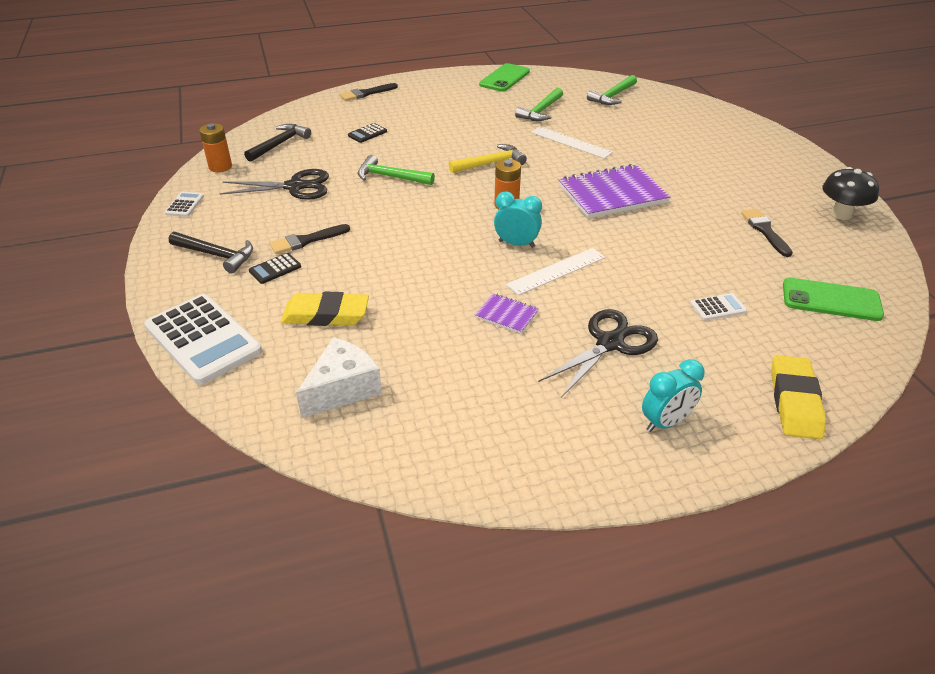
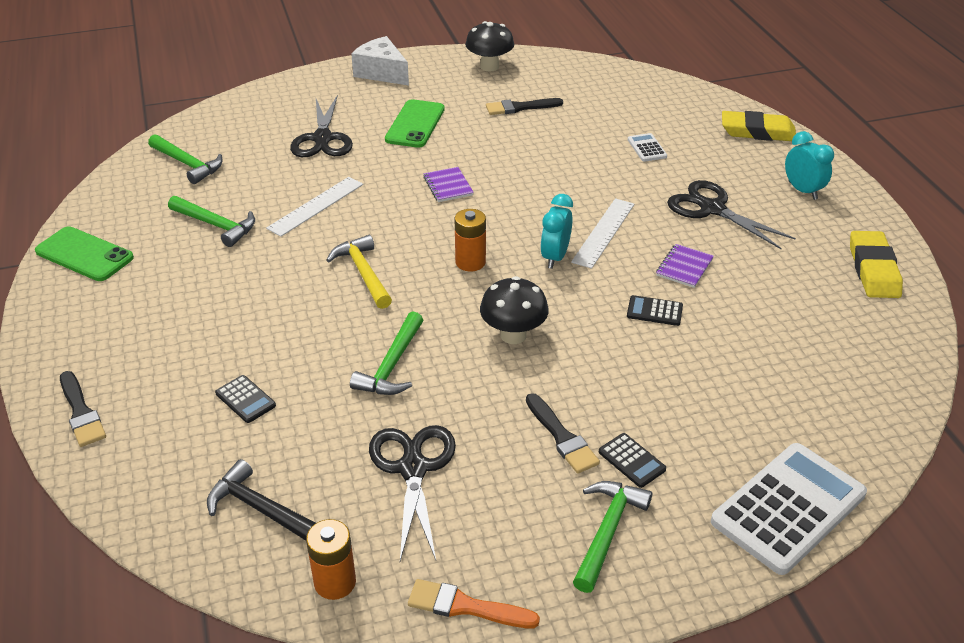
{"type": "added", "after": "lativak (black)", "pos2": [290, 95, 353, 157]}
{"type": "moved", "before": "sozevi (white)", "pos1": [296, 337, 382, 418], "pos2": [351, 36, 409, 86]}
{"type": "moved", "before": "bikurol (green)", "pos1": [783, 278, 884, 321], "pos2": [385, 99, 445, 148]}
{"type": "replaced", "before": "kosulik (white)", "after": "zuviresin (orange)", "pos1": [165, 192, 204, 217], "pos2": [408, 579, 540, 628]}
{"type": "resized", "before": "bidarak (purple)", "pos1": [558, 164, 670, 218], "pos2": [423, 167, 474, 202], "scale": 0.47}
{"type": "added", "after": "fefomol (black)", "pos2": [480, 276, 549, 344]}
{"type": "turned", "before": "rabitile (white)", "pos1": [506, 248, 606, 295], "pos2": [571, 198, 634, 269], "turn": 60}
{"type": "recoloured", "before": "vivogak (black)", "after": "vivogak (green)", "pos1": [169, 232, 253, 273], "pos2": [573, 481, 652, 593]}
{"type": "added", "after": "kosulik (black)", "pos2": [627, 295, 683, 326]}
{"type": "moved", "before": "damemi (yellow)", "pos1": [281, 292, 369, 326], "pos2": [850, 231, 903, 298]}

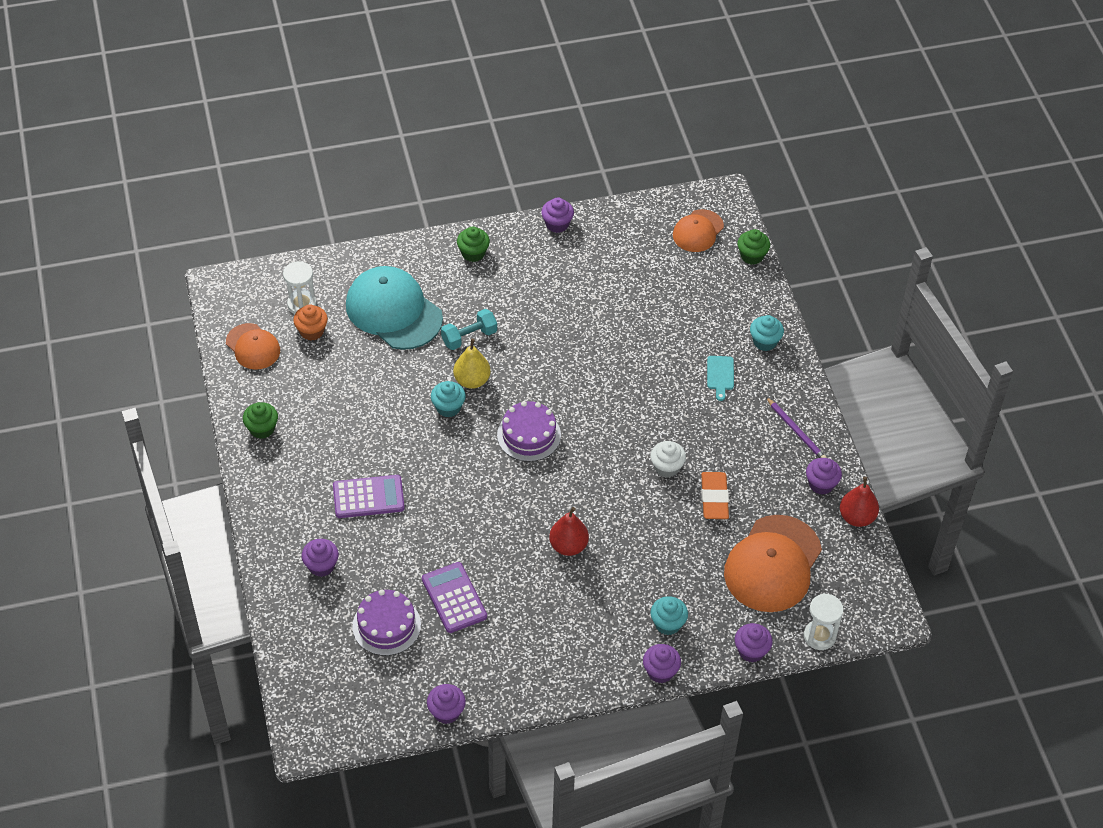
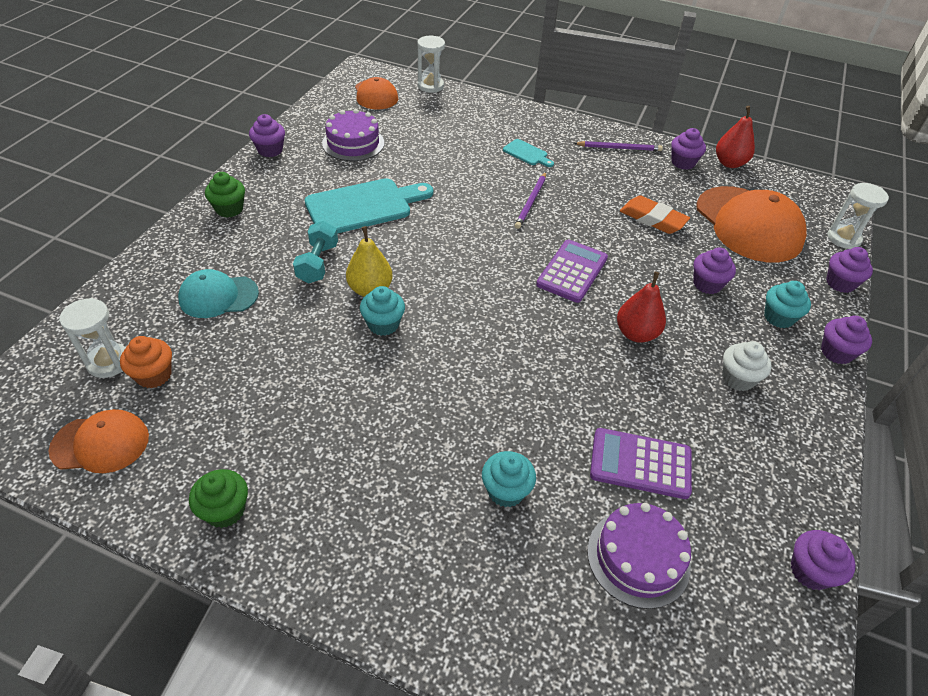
{"type": "resized", "before": "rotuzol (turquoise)", "pos1": [346, 266, 443, 350], "pos2": [178, 269, 259, 318], "scale": 0.57}
{"type": "added", "after": "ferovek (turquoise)", "pos2": [305, 178, 433, 234]}
{"type": "moved", "before": "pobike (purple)", "pos1": [497, 401, 561, 462], "pos2": [322, 109, 384, 161]}
{"type": "replaced", "before": "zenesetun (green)", "after": "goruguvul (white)", "pos1": [737, 229, 770, 265], "pos2": [417, 36, 445, 93]}
{"type": "moved", "before": "zenesetun (turquoise)", "pos1": [750, 315, 784, 351], "pos2": [482, 451, 536, 507]}
{"type": "added", "after": "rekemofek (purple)", "pos2": [515, 172, 546, 229]}
{"type": "moved", "before": "kosulik (purple)", "pos1": [333, 475, 405, 518], "pos2": [536, 240, 608, 303]}
{"type": "moved", "before": "zenesetun (purple)", "pos1": [301, 539, 339, 577], "pos2": [693, 247, 736, 294]}
{"type": "moved", "before": "zenesetun (white)", "pos1": [650, 441, 686, 478], "pos2": [722, 341, 772, 391]}

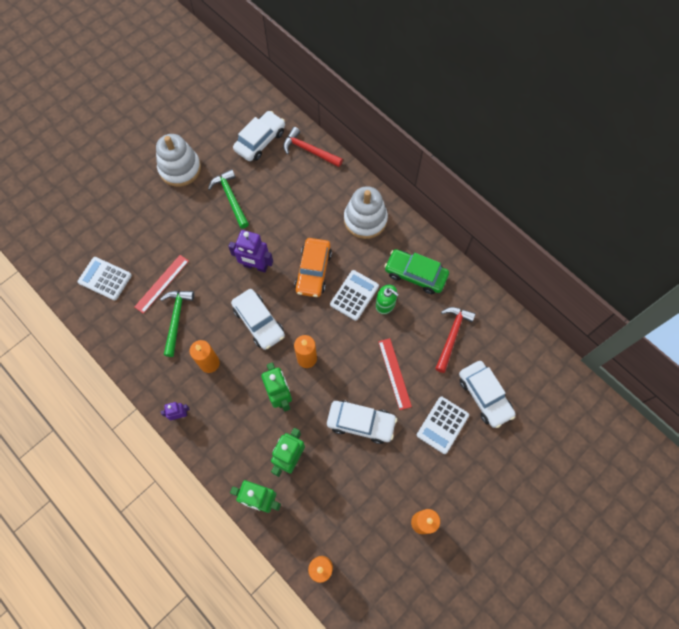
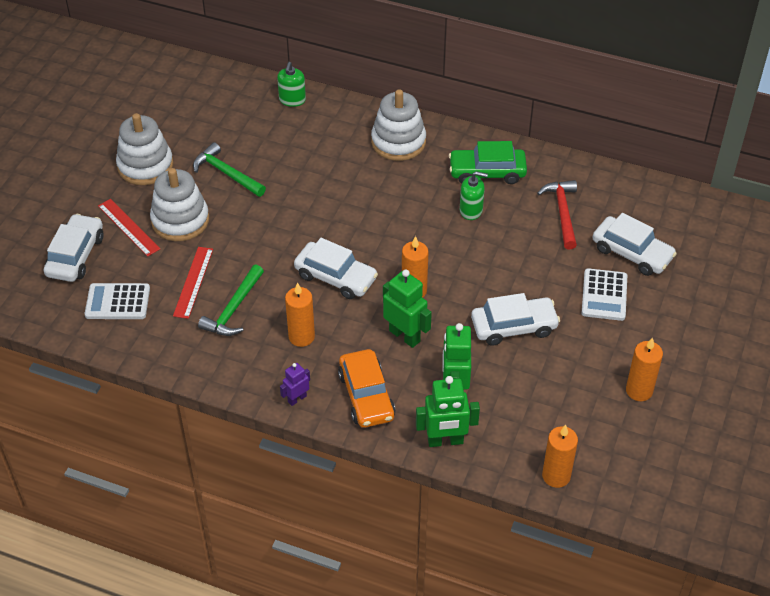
{"type": "moved", "before": "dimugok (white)", "pos1": [233, 111, 285, 161], "pos2": [44, 214, 103, 282]}
{"type": "moved", "before": "rabitile (red)", "pos1": [378, 338, 412, 410], "pos2": [98, 199, 160, 257]}
{"type": "added", "after": "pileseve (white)", "pos2": [150, 168, 209, 241]}
{"type": "turned", "before": "vivogak (green)", "pos1": [160, 291, 194, 357], "pos2": [198, 265, 264, 336], "turn": -135}
{"type": "replaced", "before": "vivogak (red)", "after": "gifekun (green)", "pos1": [283, 127, 343, 167], "pos2": [277, 62, 306, 107]}
{"type": "moved", "before": "dimugok (orange)", "pos1": [294, 238, 332, 297], "pos2": [338, 349, 396, 428]}
{"type": "removed", "before": "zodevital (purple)", "pos1": [228, 230, 273, 272]}
{"type": "removed", "before": "kosulik (white)", "pos1": [330, 270, 379, 321]}

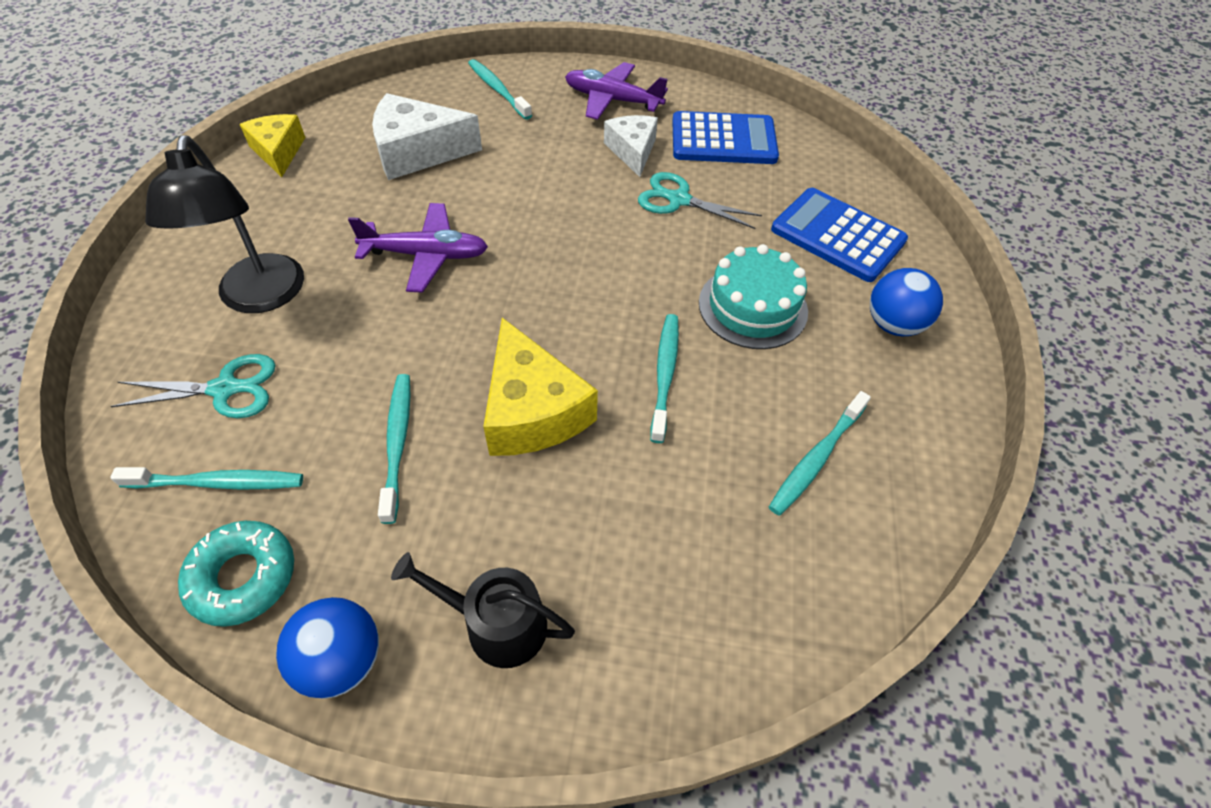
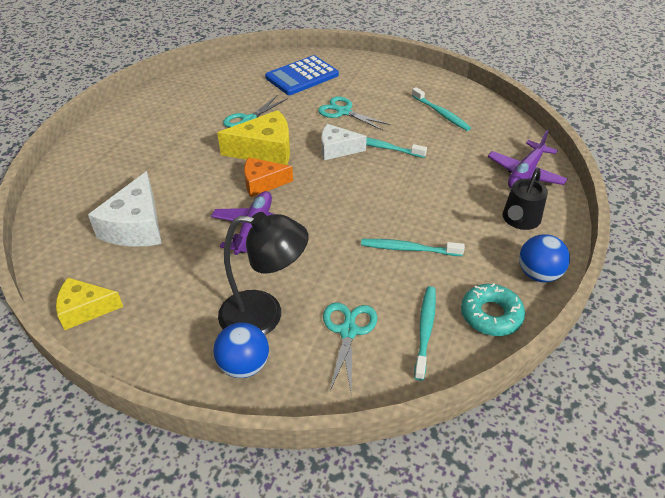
{"type": "moved", "before": "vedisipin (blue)", "pos1": [870, 268, 943, 336], "pos2": [213, 322, 269, 378]}
{"type": "moved", "before": "sozevi (yellow)", "pos1": [483, 317, 598, 456], "pos2": [217, 110, 290, 165]}
{"type": "added", "after": "sozevi (orange)", "pos2": [244, 157, 293, 197]}
{"type": "replaced", "before": "pobike (turquoise)", "after": "lativak (turquoise)", "pos1": [699, 244, 808, 349], "pos2": [318, 96, 391, 131]}
{"type": "moved", "before": "sozevi (white)", "pos1": [604, 115, 658, 177], "pos2": [321, 124, 367, 160]}
{"type": "moved", "before": "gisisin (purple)", "pos1": [565, 62, 668, 120], "pos2": [488, 130, 567, 188]}
{"type": "removed", "before": "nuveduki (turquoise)", "pos1": [468, 59, 532, 120]}
{"type": "removed", "before": "kosulik (blue)", "pos1": [672, 111, 779, 164]}

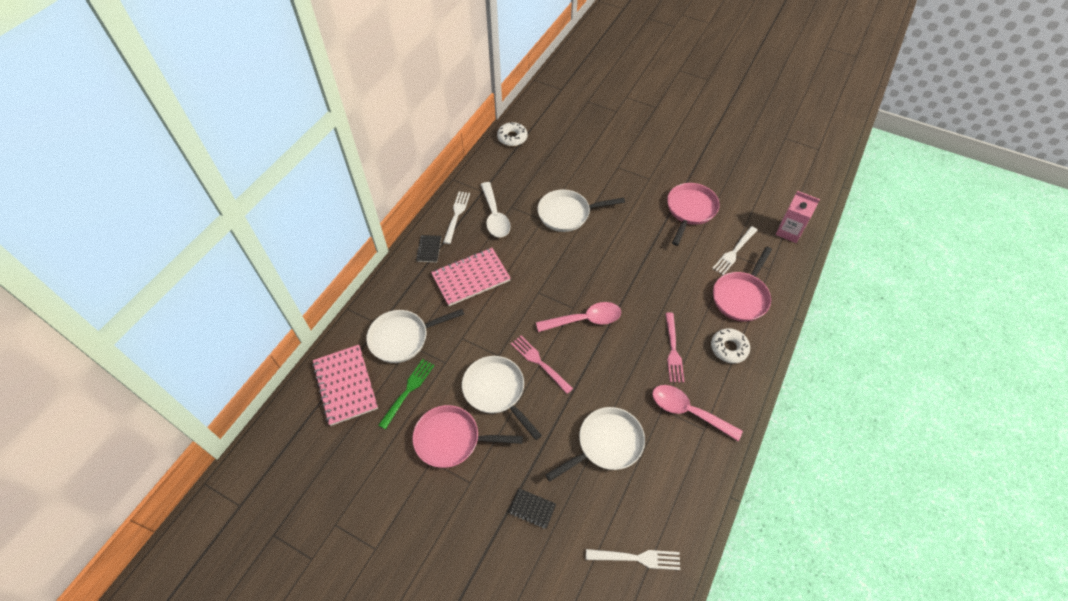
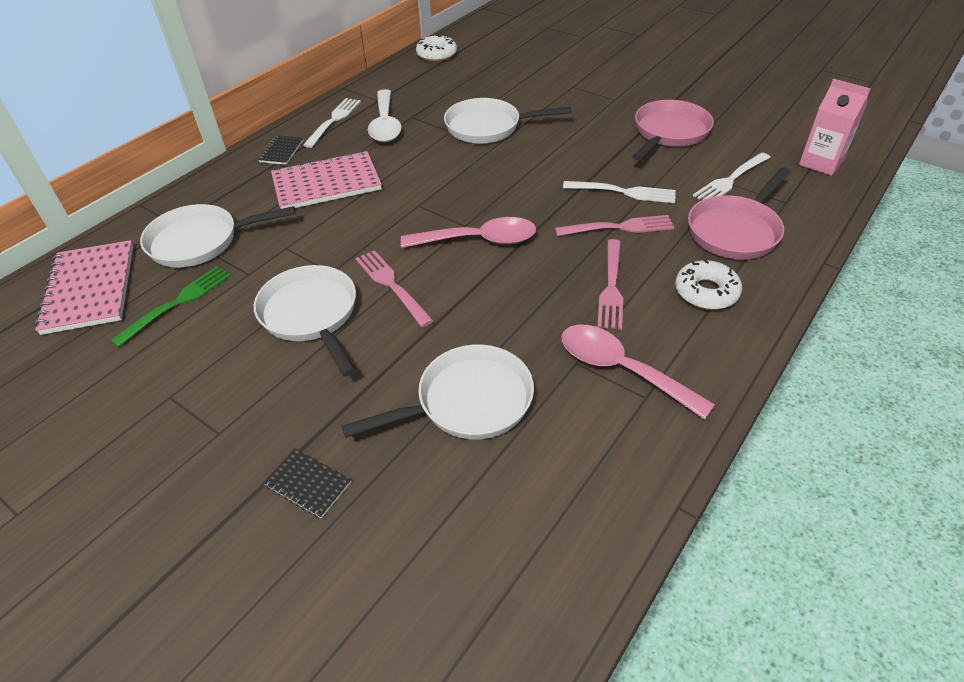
{"type": "added", "after": "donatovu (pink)", "pos2": [555, 215, 675, 236]}
{"type": "moved", "before": "donatovu (white)", "pos1": [586, 549, 680, 570], "pos2": [563, 181, 676, 203]}
{"type": "removed", "before": "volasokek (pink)", "pos1": [412, 405, 523, 468]}

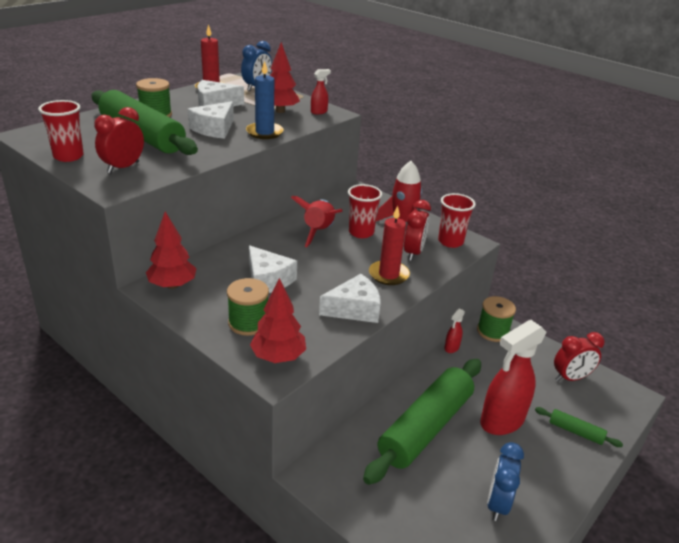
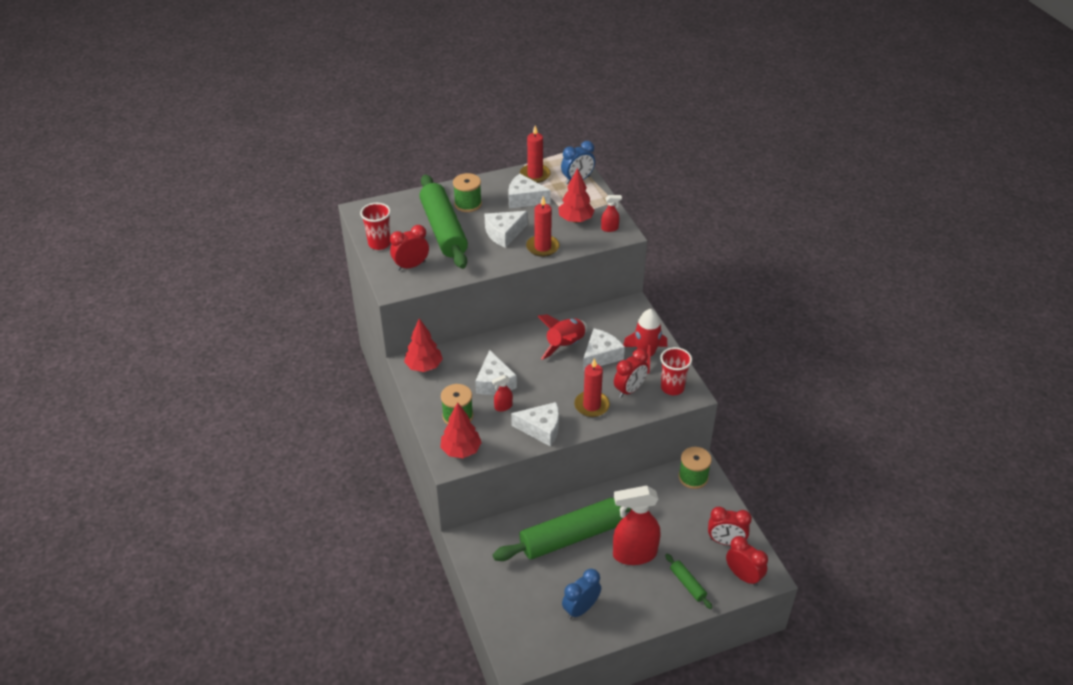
{"type": "moved", "before": "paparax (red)", "pos1": [444, 308, 465, 353], "pos2": [492, 375, 513, 412]}
{"type": "recoloured", "before": "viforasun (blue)", "after": "viforasun (red)", "pos1": [246, 61, 284, 139], "pos2": [526, 197, 560, 257]}
{"type": "replaced", "before": "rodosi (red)", "after": "sozevi (white)", "pos1": [348, 184, 382, 238], "pos2": [583, 329, 625, 371]}
{"type": "added", "after": "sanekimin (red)", "pos2": [726, 536, 768, 586]}

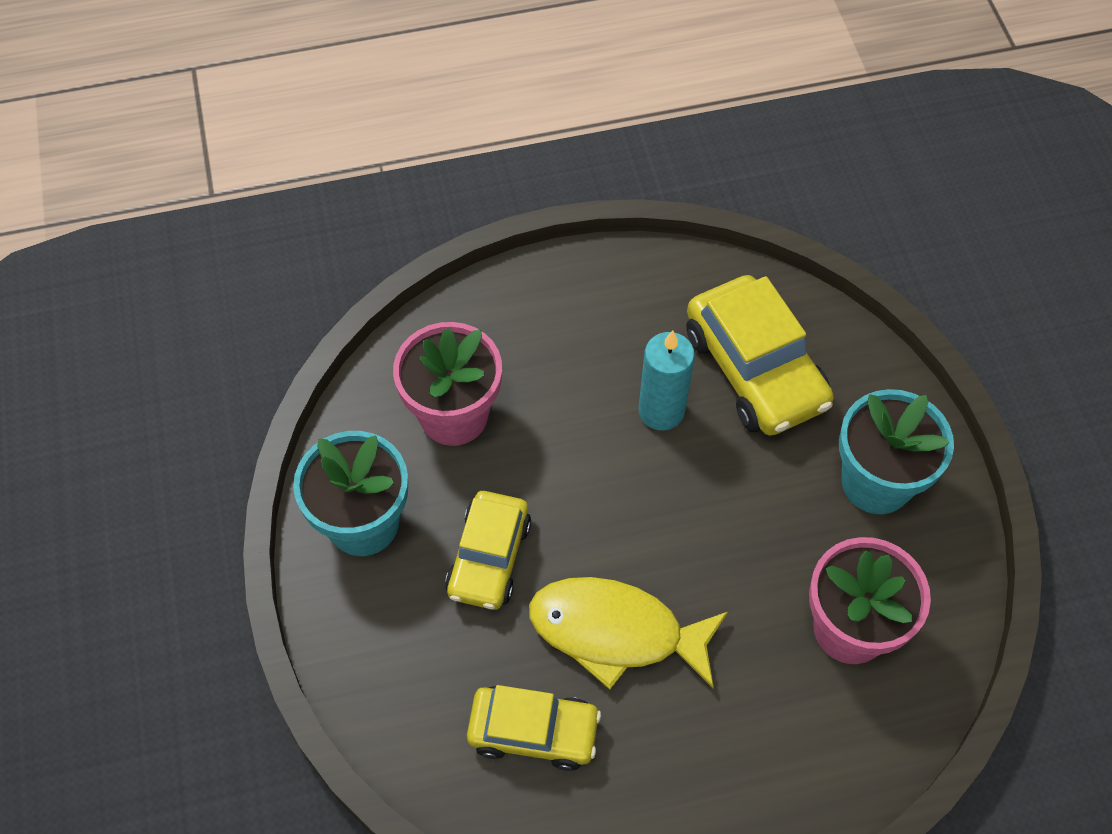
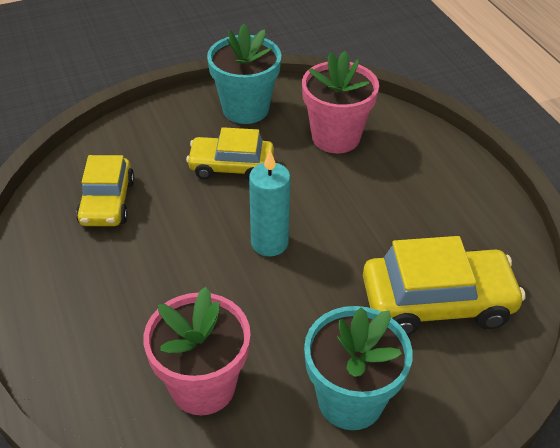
{"type": "moved", "before": "viforasun (turquoise)", "pos1": [639, 330, 695, 430], "pos2": [249, 150, 291, 256]}
{"type": "turned", "before": "dimugok (yellow)", "pos1": [686, 275, 834, 436], "pos2": [363, 236, 526, 335], "turn": -150}
{"type": "removed", "before": "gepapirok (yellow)", "pos1": [529, 577, 728, 690]}

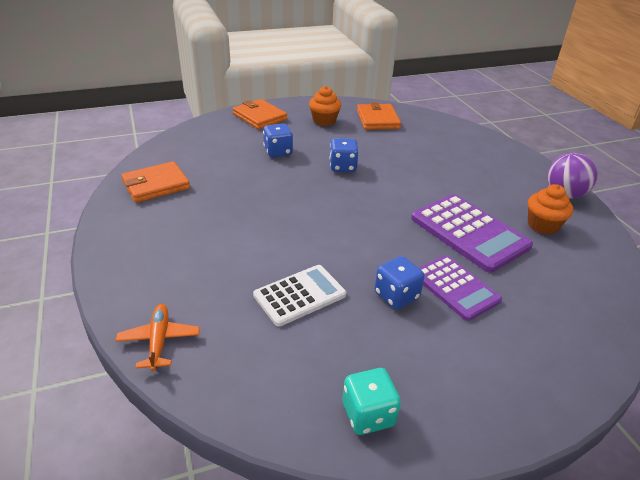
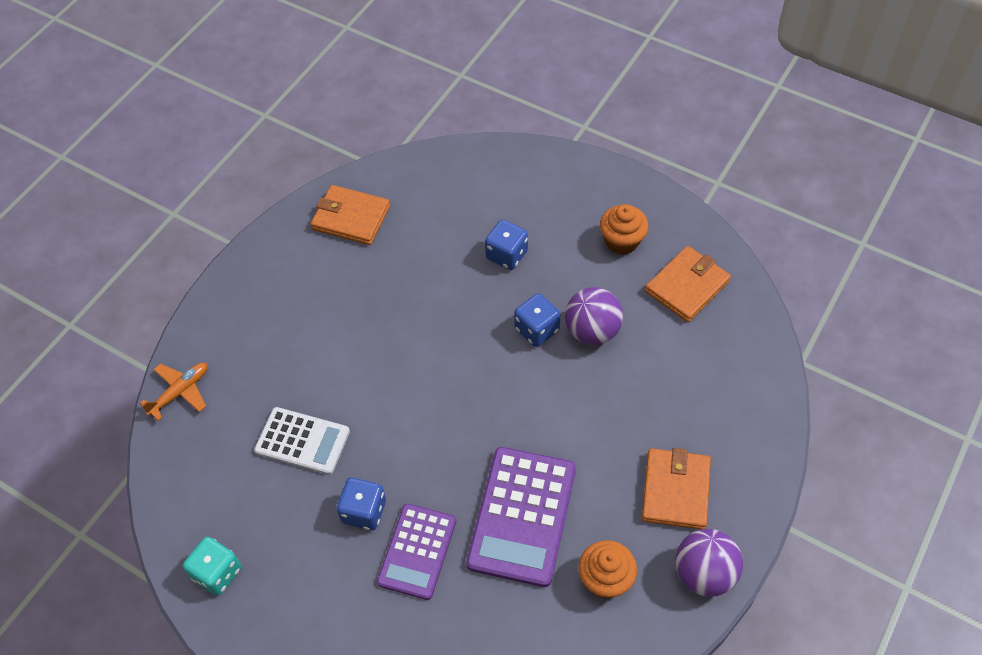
{"type": "added", "after": "vedisipin (purple)", "pos2": [565, 287, 623, 345]}
{"type": "moved", "before": "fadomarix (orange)", "pos1": [232, 99, 287, 129], "pos2": [642, 448, 711, 529]}

